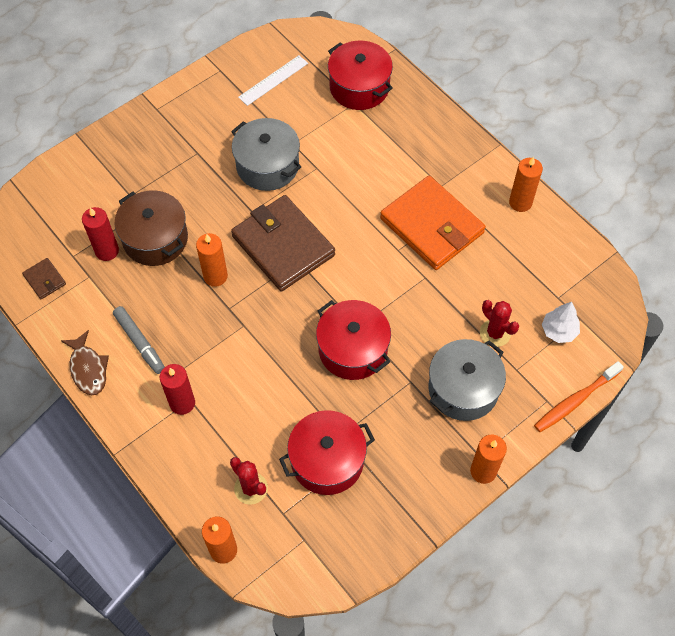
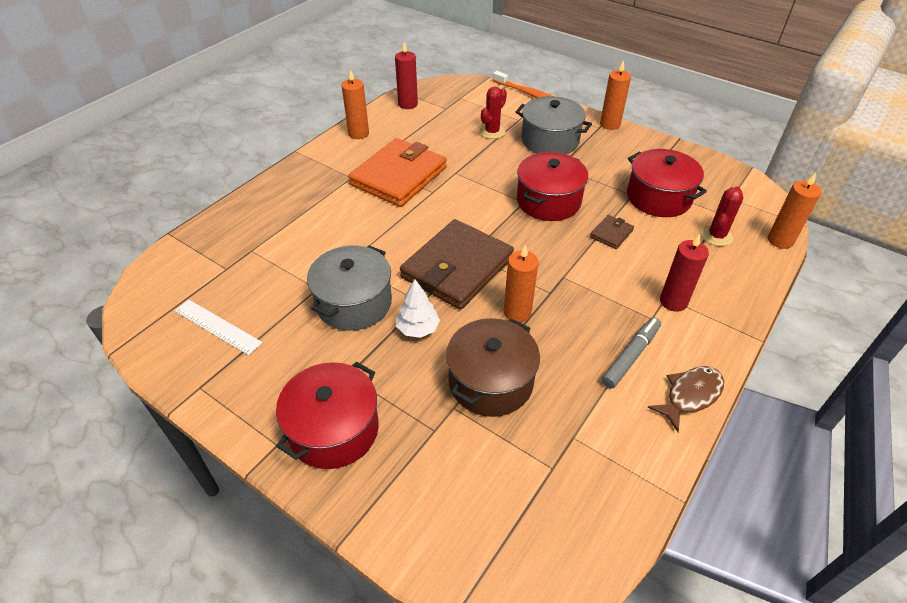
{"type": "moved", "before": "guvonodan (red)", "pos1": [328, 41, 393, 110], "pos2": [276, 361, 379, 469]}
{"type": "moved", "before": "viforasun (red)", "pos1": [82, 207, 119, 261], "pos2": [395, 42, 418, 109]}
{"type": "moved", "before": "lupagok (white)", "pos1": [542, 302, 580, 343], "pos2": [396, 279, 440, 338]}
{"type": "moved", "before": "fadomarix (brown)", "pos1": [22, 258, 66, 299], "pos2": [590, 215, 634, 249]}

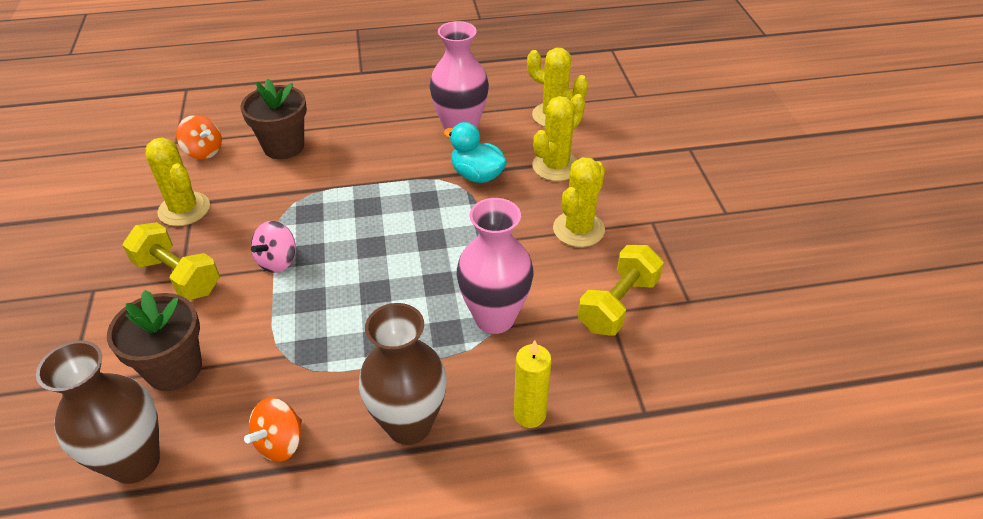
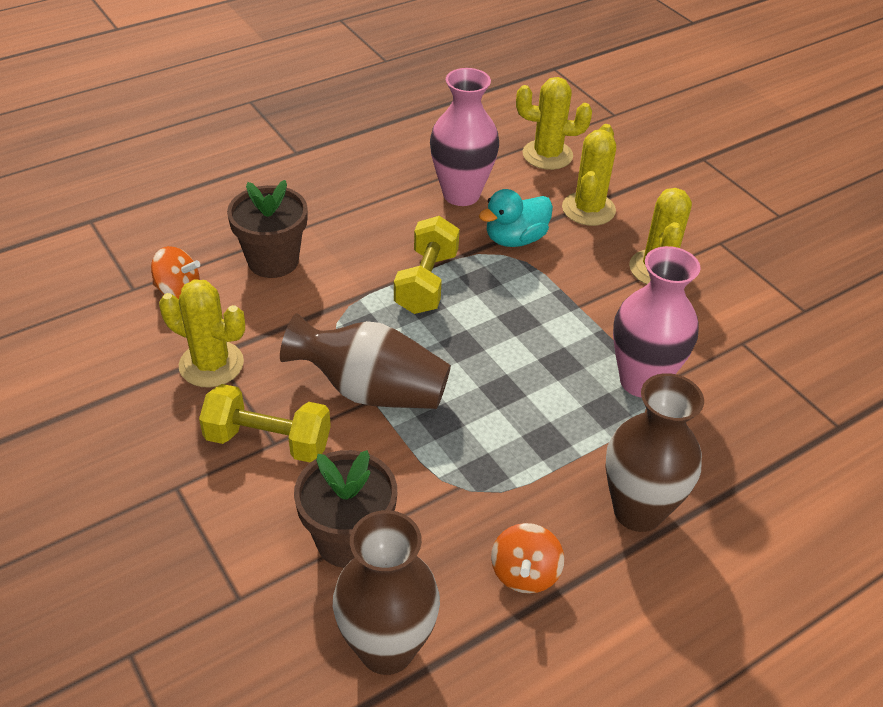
{"type": "replaced", "before": "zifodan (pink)", "after": "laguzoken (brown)", "pos1": [251, 221, 296, 273], "pos2": [280, 313, 451, 409]}
{"type": "moved", "before": "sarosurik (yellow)", "pos1": [578, 245, 664, 336], "pos2": [394, 216, 460, 314]}
{"type": "turned", "before": "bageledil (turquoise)", "pos1": [443, 122, 507, 183], "pos2": [479, 189, 553, 247], "turn": -45}
{"type": "removed", "before": "viforasun (yellow)", "pos1": [514, 340, 552, 428]}

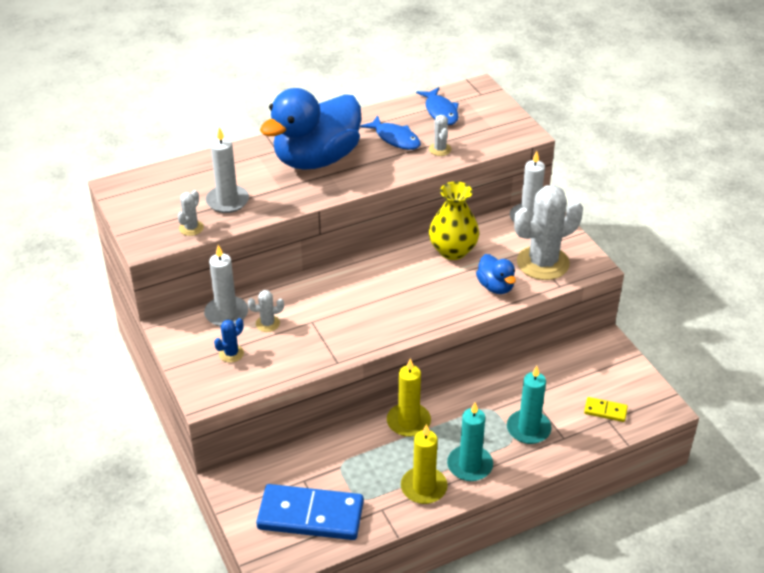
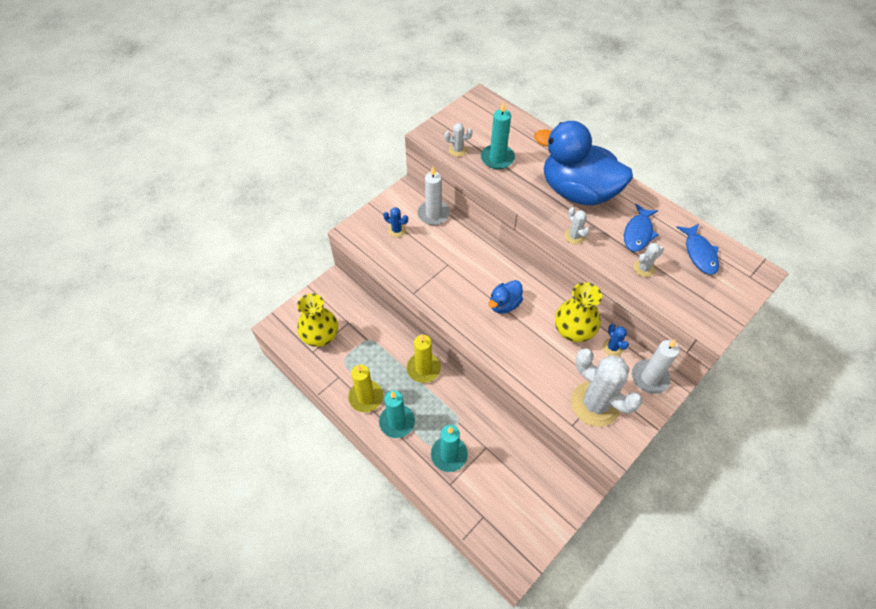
{"type": "replaced", "before": "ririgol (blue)", "after": "laguzoken (yellow)", "pos1": [256, 484, 364, 540], "pos2": [297, 293, 338, 347]}
{"type": "recoloured", "before": "viforasun (white)", "after": "viforasun (turquoise)", "pos1": [206, 127, 249, 213], "pos2": [481, 102, 515, 169]}
{"type": "moved", "before": "bageledil (blue)", "pos1": [476, 254, 516, 294], "pos2": [488, 280, 523, 314]}
{"type": "moved", "before": "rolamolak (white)", "pos1": [248, 290, 284, 332], "pos2": [564, 207, 590, 244]}
{"type": "added", "after": "rolamolak (blue)", "pos2": [603, 324, 629, 356]}
{"type": "turned", "before": "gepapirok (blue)", "pos1": [416, 87, 459, 125], "pos2": [676, 224, 719, 275], "turn": -60}
{"type": "removed", "before": "ririgol (yellow)", "pos1": [584, 397, 628, 422]}

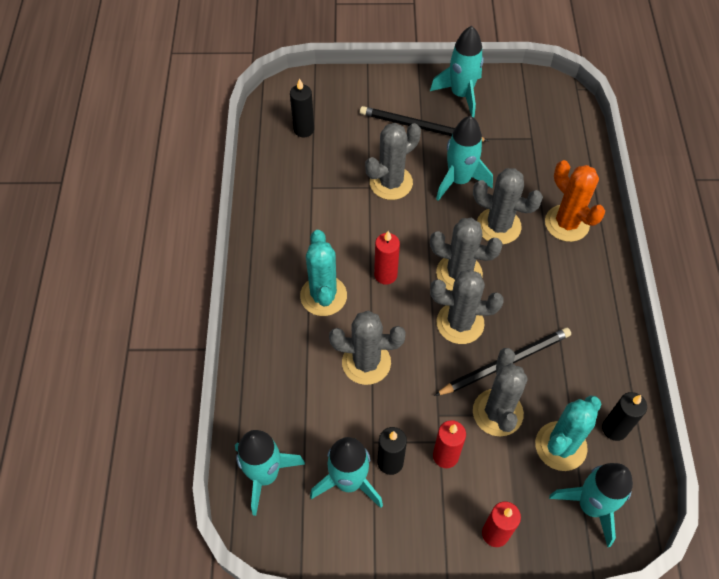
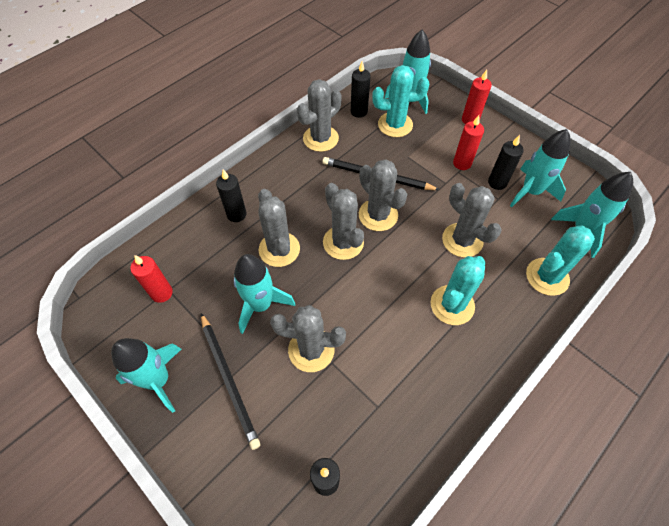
{"type": "moved", "before": "viforasun (red)", "pos1": [374, 231, 400, 285], "pos2": [130, 255, 173, 303]}
{"type": "replaced", "before": "rolamolak (orange)", "after": "viforasun (black)", "pos1": [545, 160, 605, 242], "pos2": [216, 169, 247, 222]}
{"type": "moved", "before": "rolamolak (grey)", "pos1": [473, 348, 528, 436], "pos2": [297, 79, 342, 152]}
{"type": "added", "after": "rolamolak (turquoise)", "pos2": [526, 226, 595, 296]}

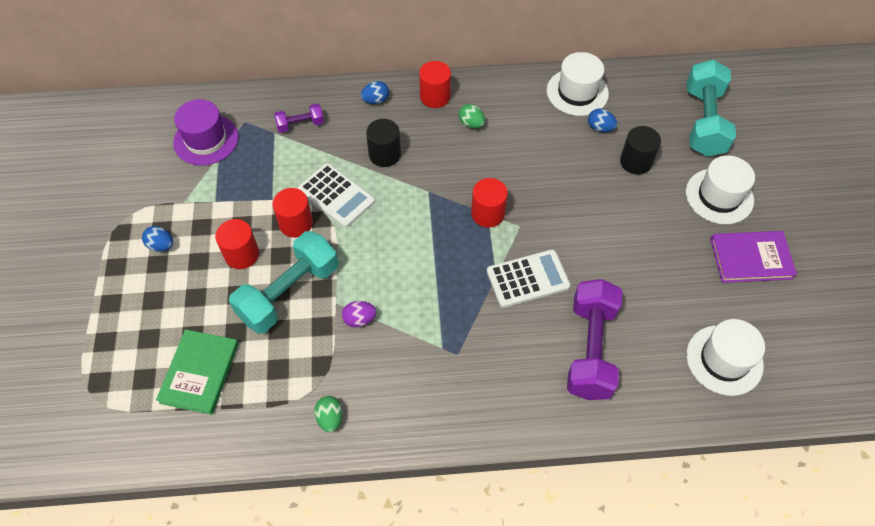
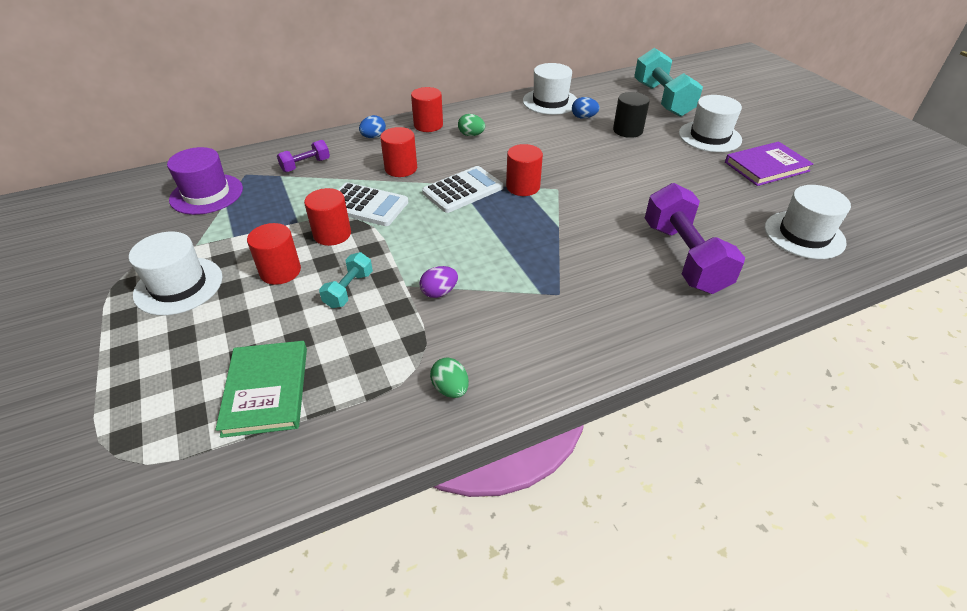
{"type": "replaced", "before": "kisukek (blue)", "after": "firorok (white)", "pos1": [142, 226, 173, 252], "pos2": [129, 232, 222, 315]}
{"type": "resized", "before": "sarosurik (turquoise)", "pos1": [229, 231, 338, 334], "pos2": [319, 252, 373, 308], "scale": 0.49}
{"type": "recoloured", "before": "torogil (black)", "after": "torogil (red)", "pos1": [366, 119, 401, 167], "pos2": [380, 127, 417, 177]}
{"type": "moved", "before": "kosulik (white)", "pos1": [487, 250, 570, 308], "pos2": [422, 166, 503, 213]}

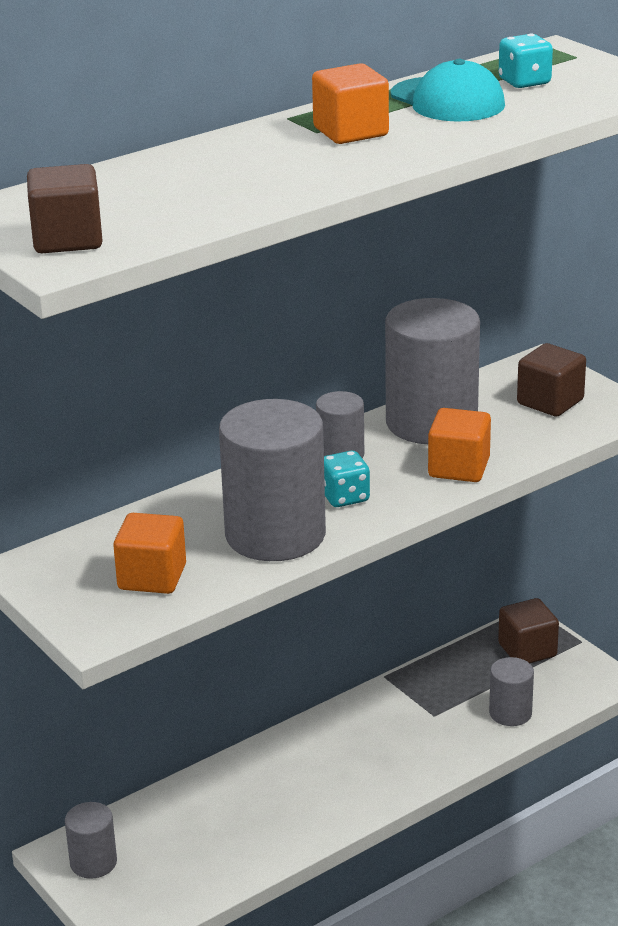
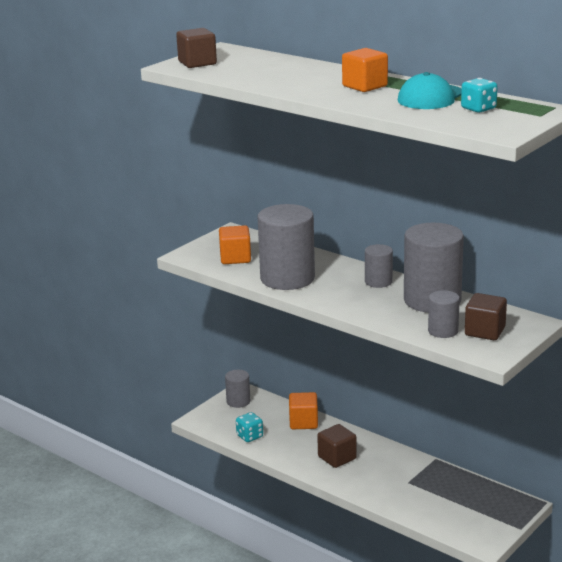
{"type": "moved", "before": "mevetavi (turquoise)", "pos1": [324, 451, 370, 507], "pos2": [236, 412, 263, 442]}
{"type": "moved", "before": "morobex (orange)", "pos1": [428, 408, 491, 482], "pos2": [289, 392, 318, 429]}
{"type": "moved", "before": "morobex (brown)", "pos1": [498, 598, 559, 663], "pos2": [317, 424, 357, 468]}
{"type": "moved", "before": "torogil (grey)", "pos1": [489, 657, 534, 726], "pos2": [428, 290, 460, 338]}

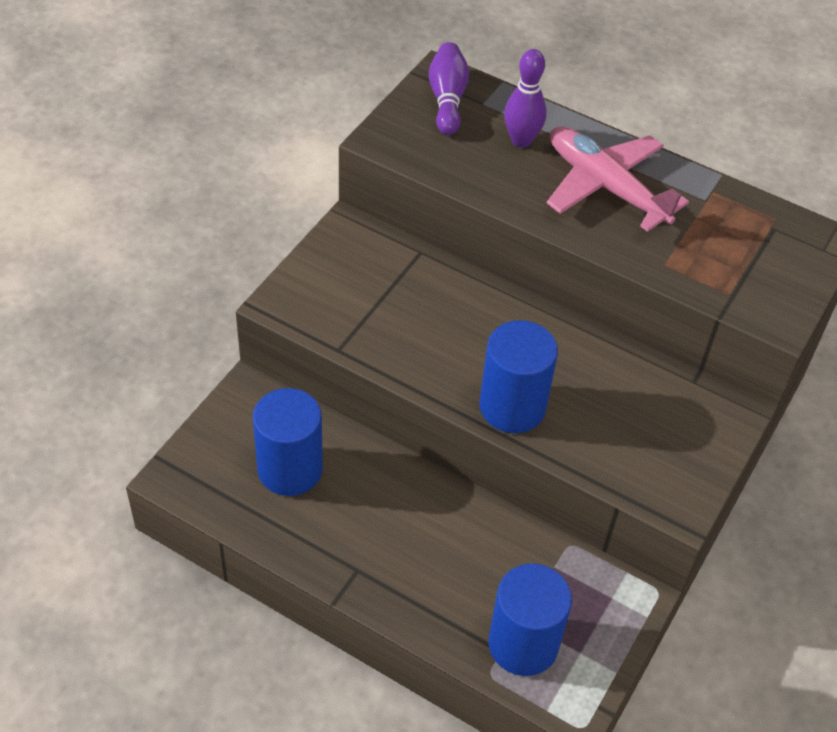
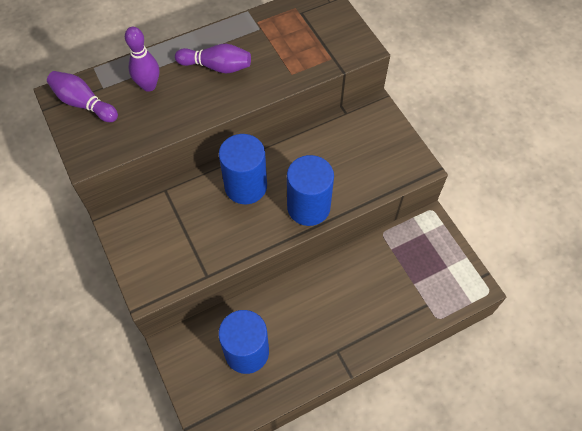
{"type": "replaced", "before": "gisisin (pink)", "after": "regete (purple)", "pos1": [547, 126, 689, 232], "pos2": [175, 43, 251, 74]}
{"type": "moved", "before": "torogil (blue)", "pos1": [488, 564, 572, 676], "pos2": [219, 134, 267, 204]}

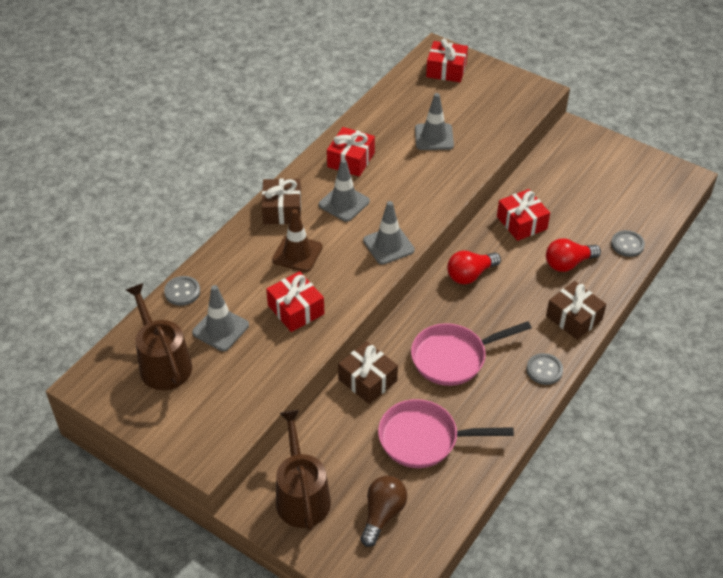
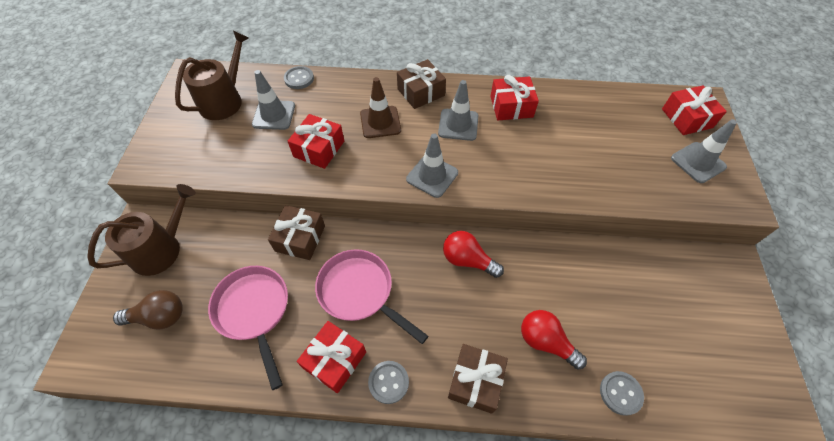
{"type": "moved", "before": "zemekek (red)", "pos1": [497, 189, 550, 241], "pos2": [297, 321, 366, 393]}
{"type": "moved", "before": "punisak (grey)", "pos1": [415, 93, 454, 150], "pos2": [671, 119, 737, 183]}

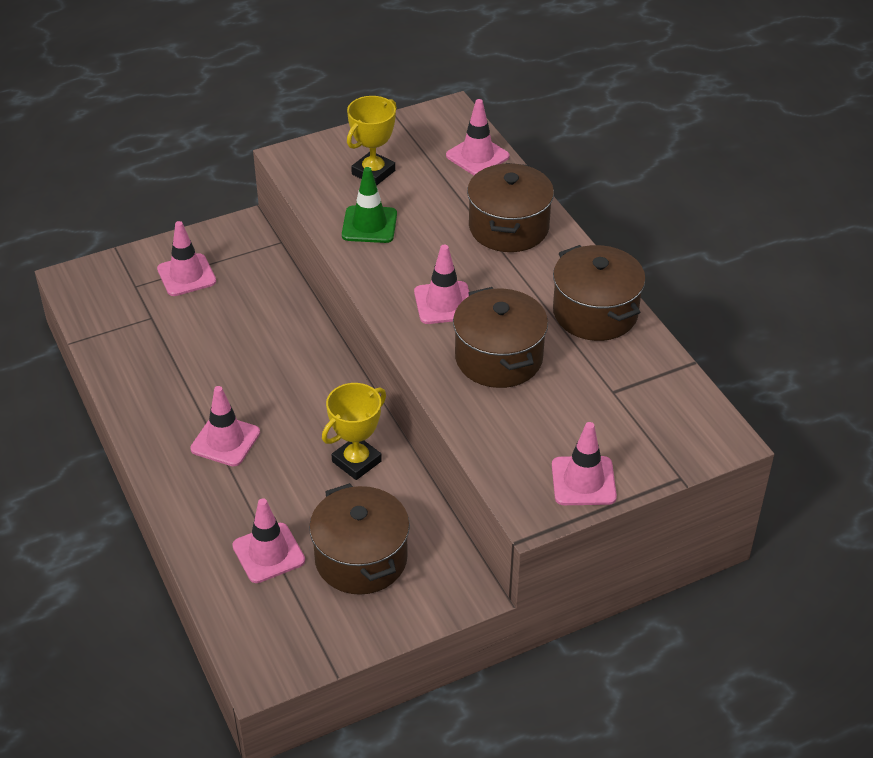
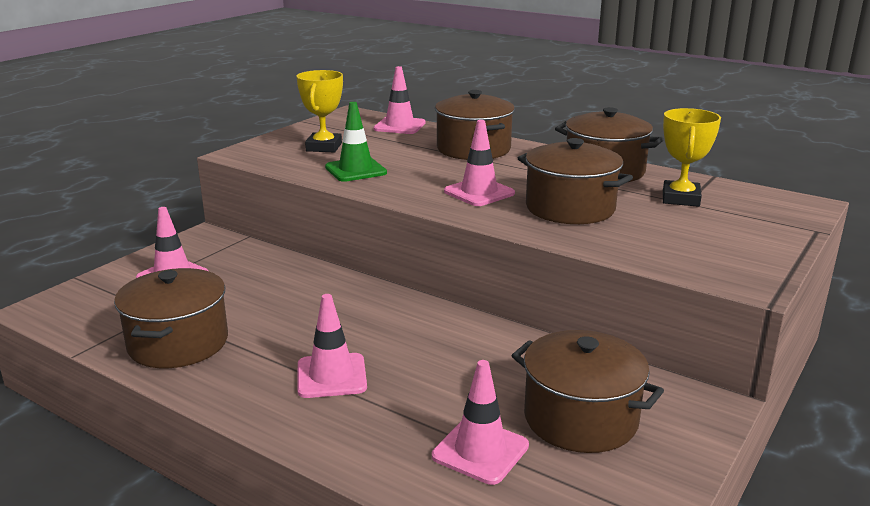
{"type": "added", "after": "guvonodan (brown)", "pos2": [114, 268, 228, 368]}
{"type": "moved", "before": "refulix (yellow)", "pos1": [322, 383, 386, 480], "pos2": [663, 108, 721, 207]}
{"type": "removed", "before": "punisak (pink)", "pos1": [552, 422, 617, 505]}

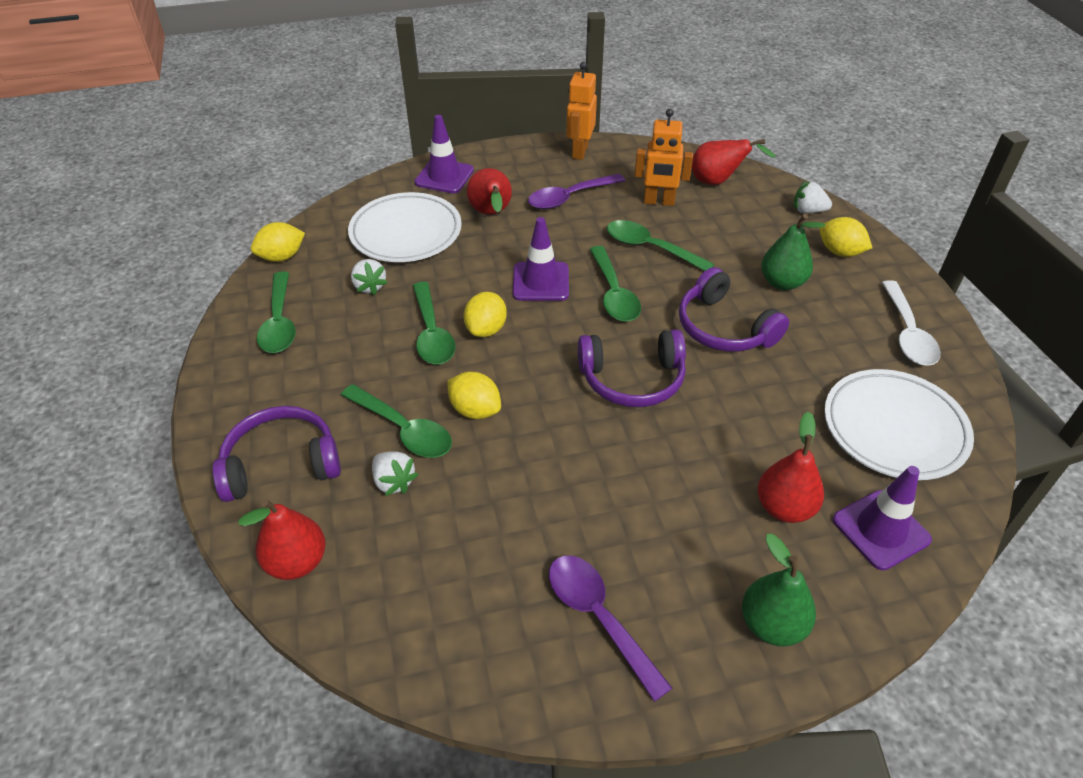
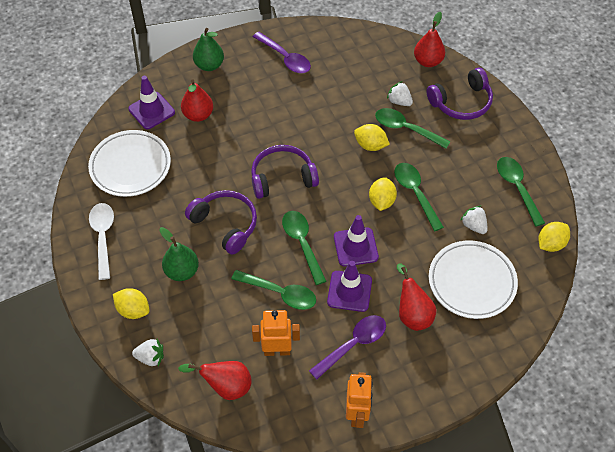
{"type": "moved", "before": "punisak (purple)", "pos1": [415, 115, 474, 193], "pos2": [327, 261, 372, 312]}

